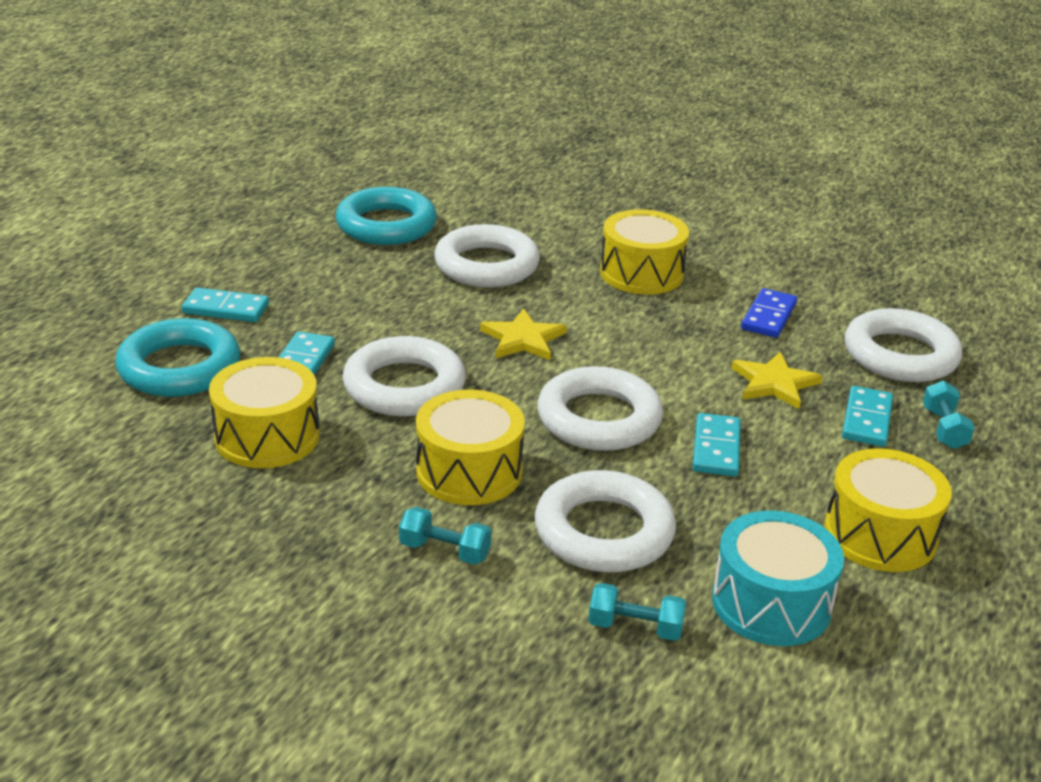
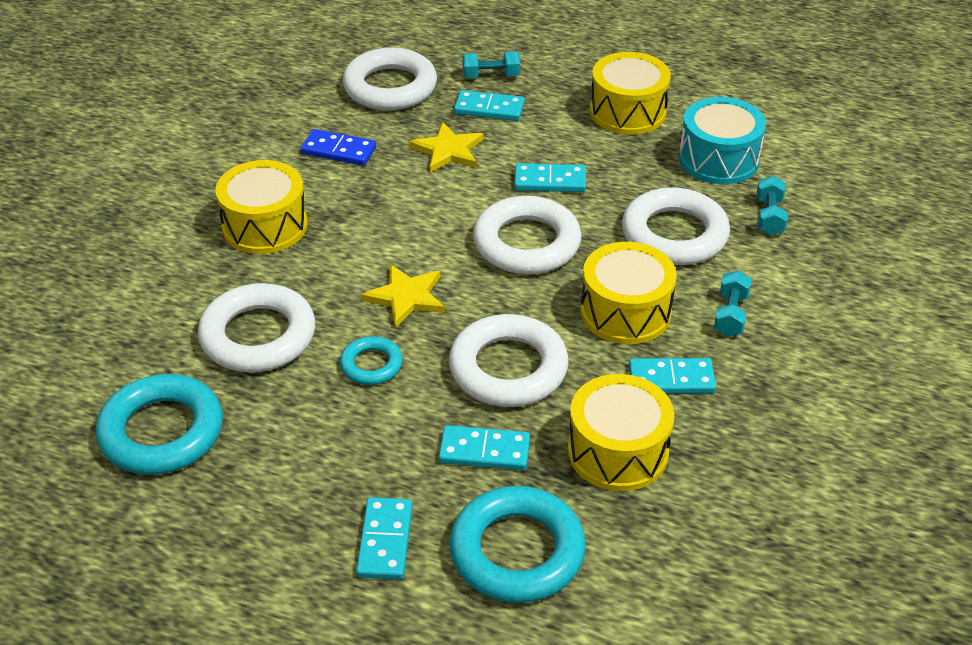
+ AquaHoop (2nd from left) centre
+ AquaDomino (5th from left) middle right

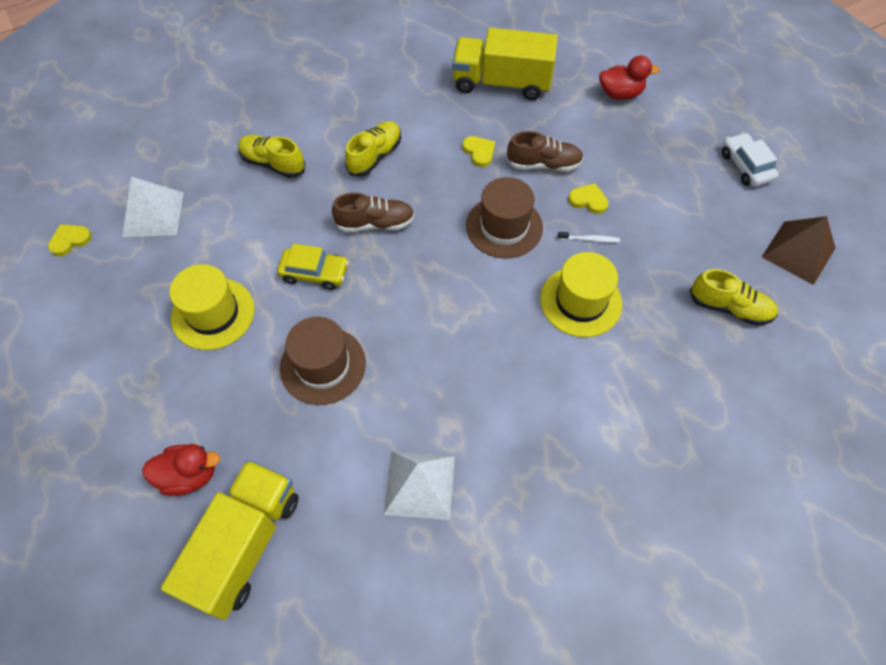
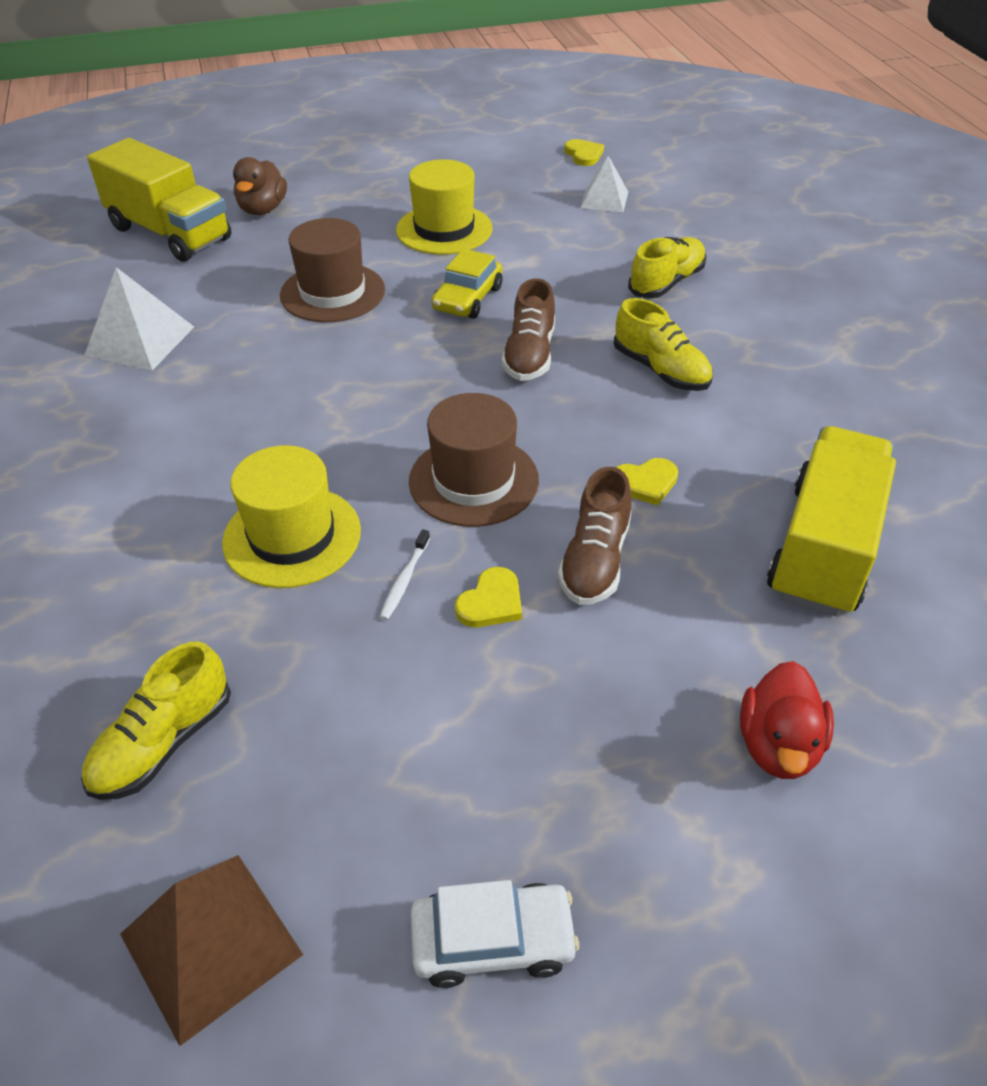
~ PureWhitePyramid (1st from left in the first image) top left = top centre x0.66
~ ScarletToyDuck (1st from left) bottom left to RussetToyDuck top left

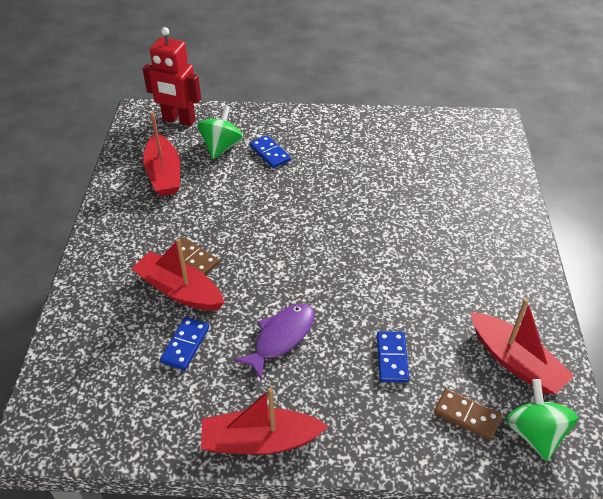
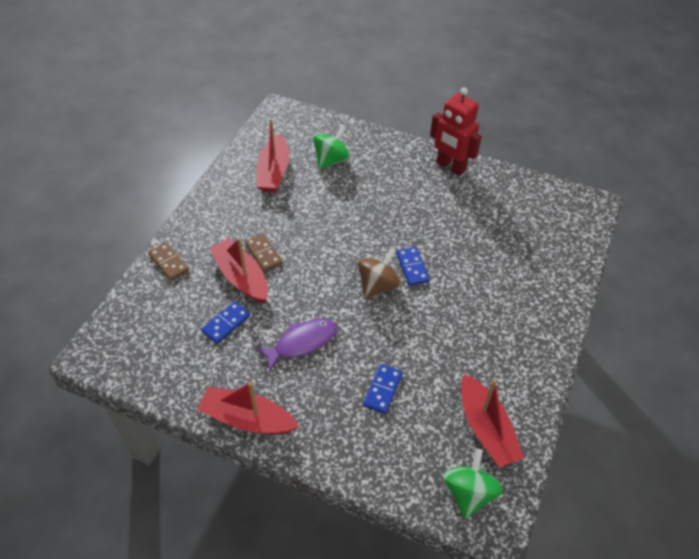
~ ScarletRobot top left to top centre
~ BlueDomino (2nd from left in the first image) top centre to BlueDomino (3rd from left) centre
~ RussetDomino (2nd from left in the first image) bottom right to RussetDomino (1st from left) middle left
+ RussetWhirligig centre

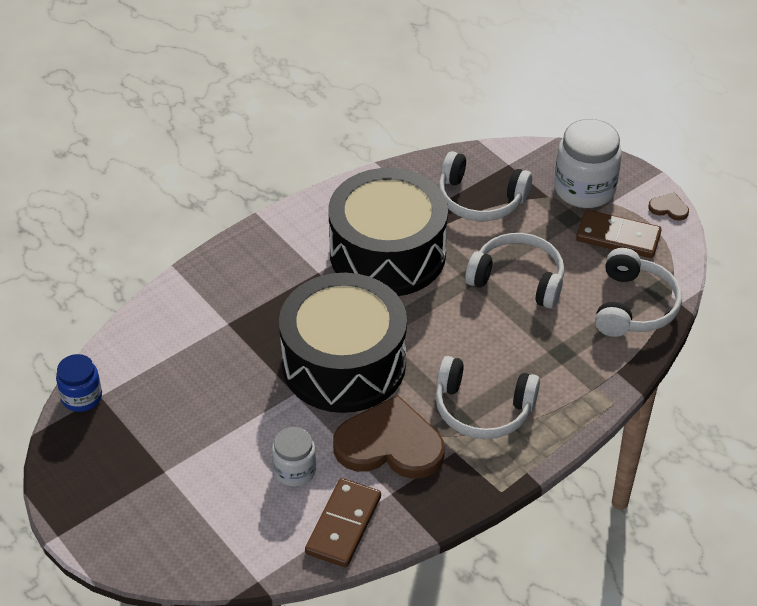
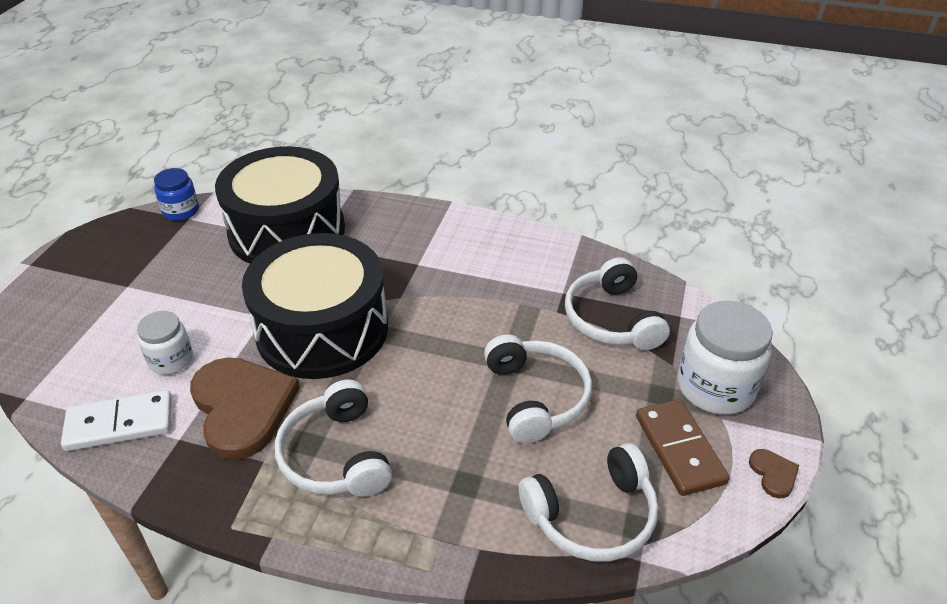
~ RussetDomino (1st from left) bottom centre to PureWhiteDomino bottom left
~ EbonySnareDrum (2nd from left in the first image) centre to EbonySnareDrum (1st from left) middle left

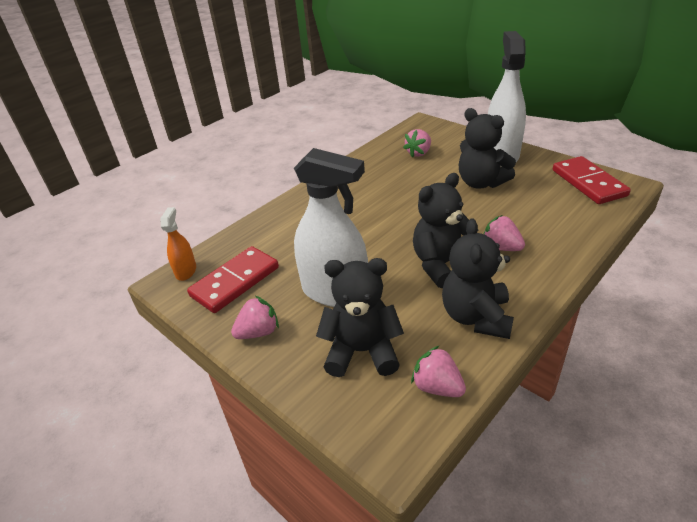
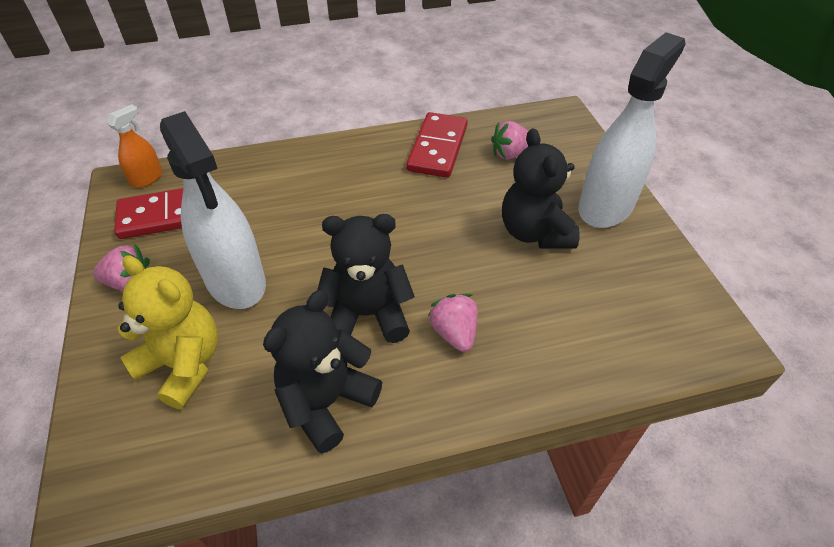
~ EbonyTeddy (1st from left) centre to YellowTeddy middle left
- RosePinkToyStrawberry (3rd from left) bottom centre
~ ScarletDomino (2nd from left) middle right to top centre

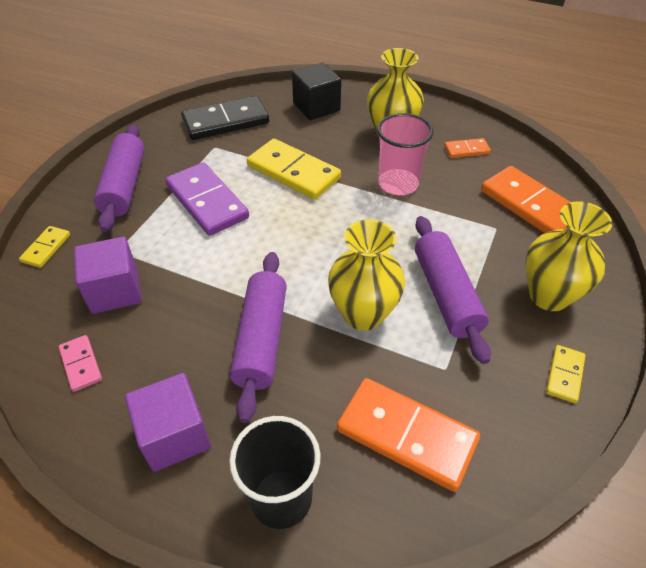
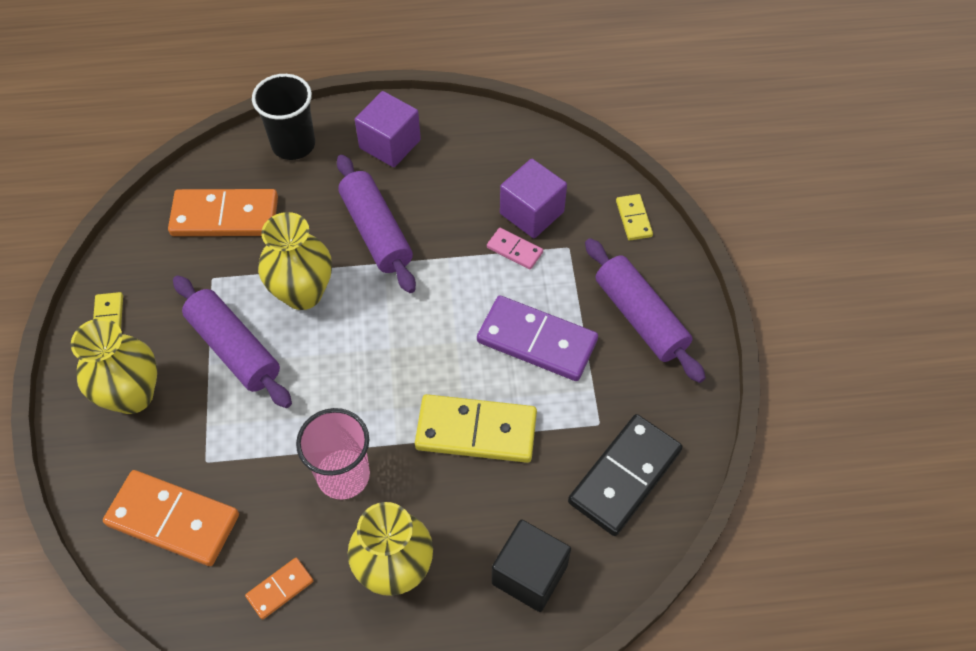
~ RosePinkDomino middle left to centre

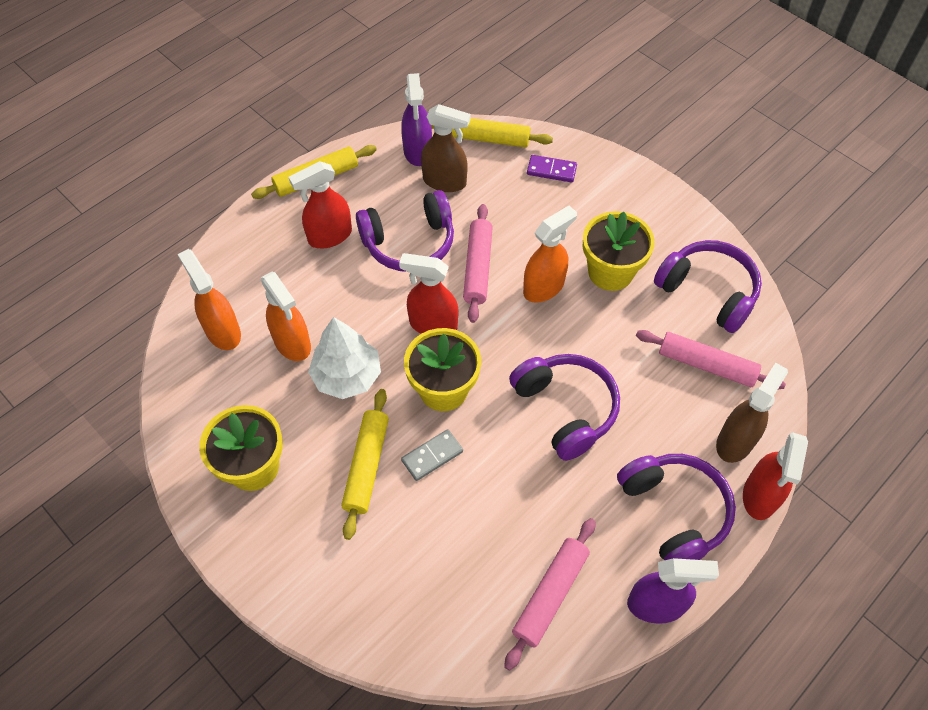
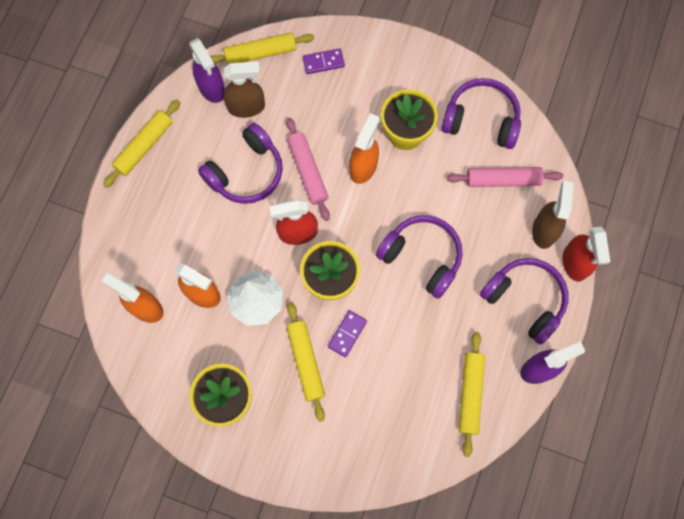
- ScarletSprayBottle (1st from left) top centre
~ GrayDomino centre to VioletDomino (2nd from left) centre
~ RosePinkDoughRoller (2nd from left) bottom centre to YellowDoughRoller (4th from left) bottom right

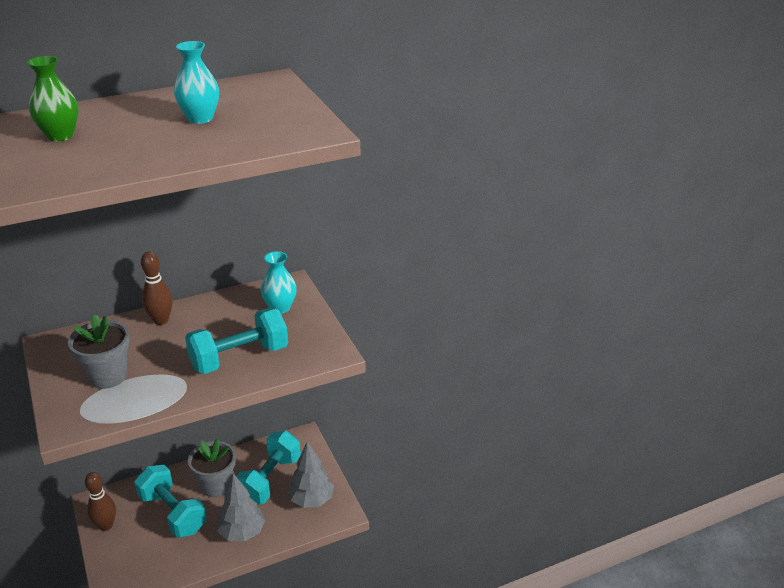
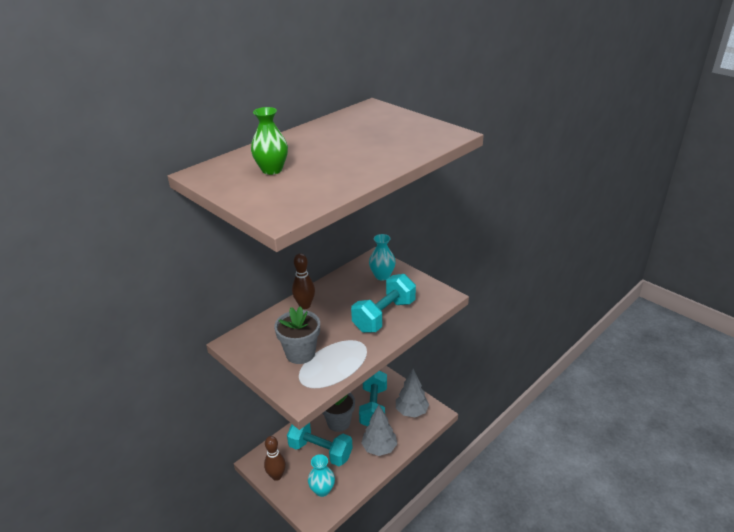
~ AquaTallVase (1st from left) top left to bottom centre

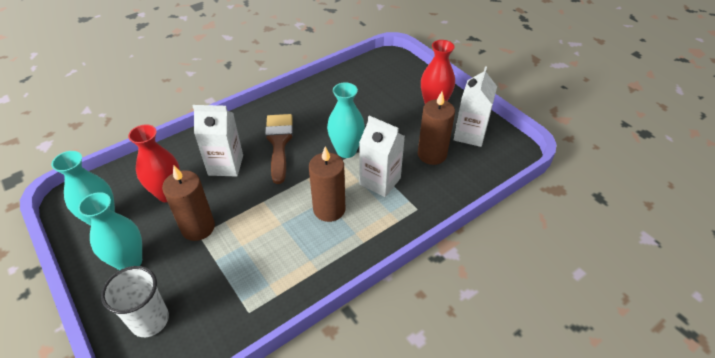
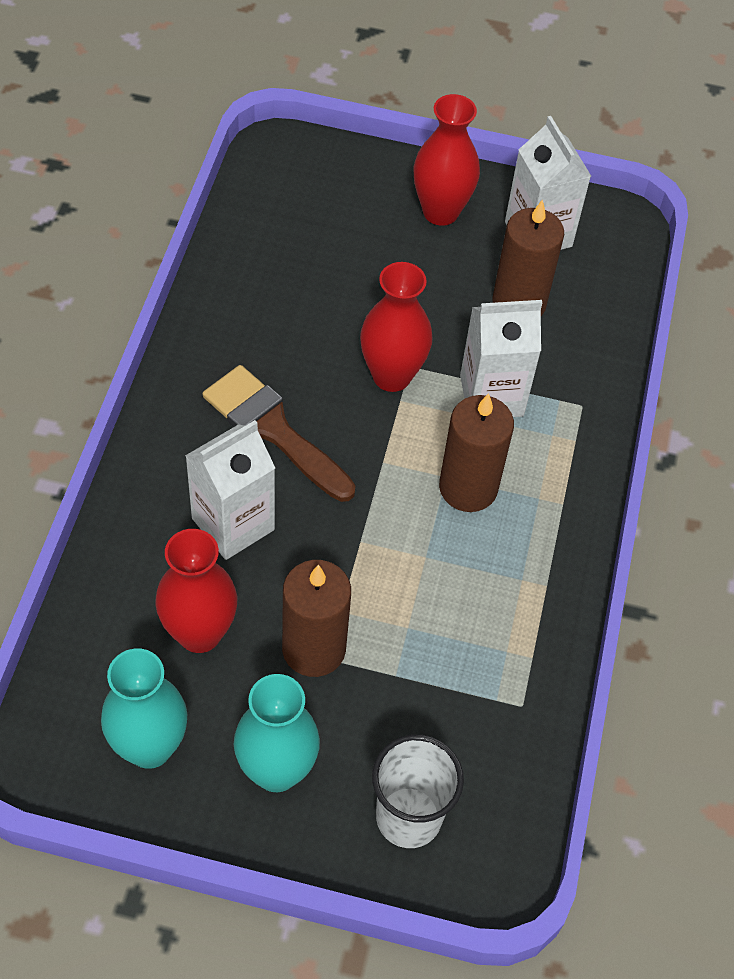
~ AquaTallVase (3rd from left) centre to ScarletTallVase (2nd from left) centre

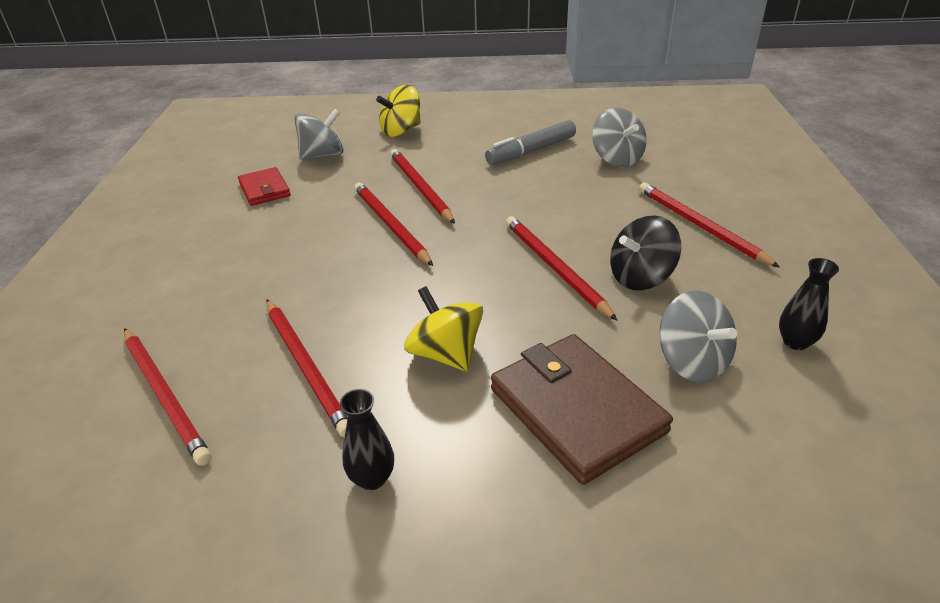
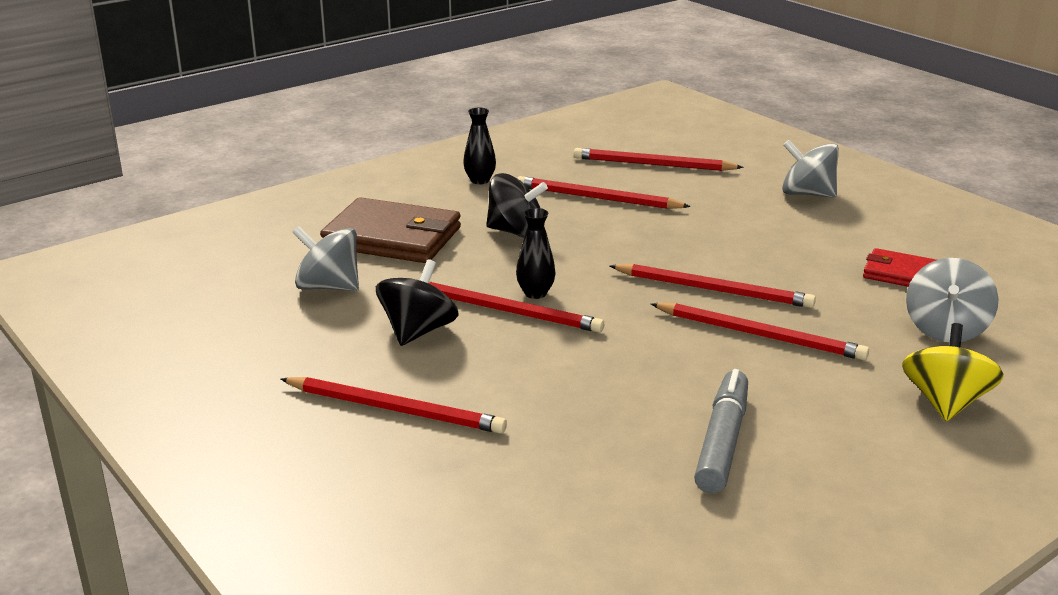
~ YellowWhirligig (2nd from left) centre to EbonyWhirligig (2nd from left) centre
~ GrayWhirligig (2nd from left) top centre to top right
~ EbonyTallVase (2nd from left) middle right to centre

